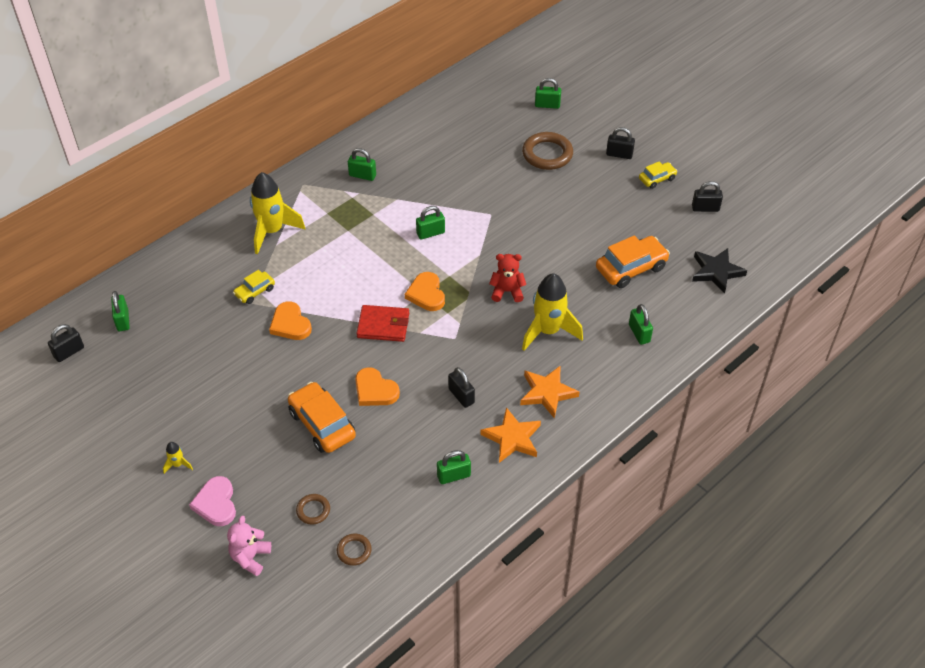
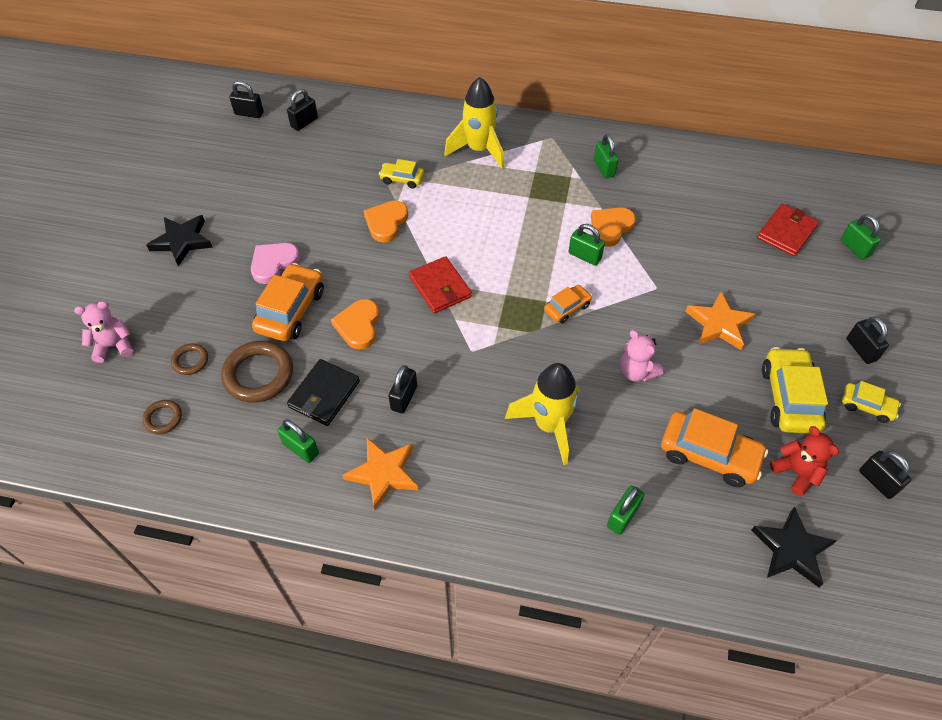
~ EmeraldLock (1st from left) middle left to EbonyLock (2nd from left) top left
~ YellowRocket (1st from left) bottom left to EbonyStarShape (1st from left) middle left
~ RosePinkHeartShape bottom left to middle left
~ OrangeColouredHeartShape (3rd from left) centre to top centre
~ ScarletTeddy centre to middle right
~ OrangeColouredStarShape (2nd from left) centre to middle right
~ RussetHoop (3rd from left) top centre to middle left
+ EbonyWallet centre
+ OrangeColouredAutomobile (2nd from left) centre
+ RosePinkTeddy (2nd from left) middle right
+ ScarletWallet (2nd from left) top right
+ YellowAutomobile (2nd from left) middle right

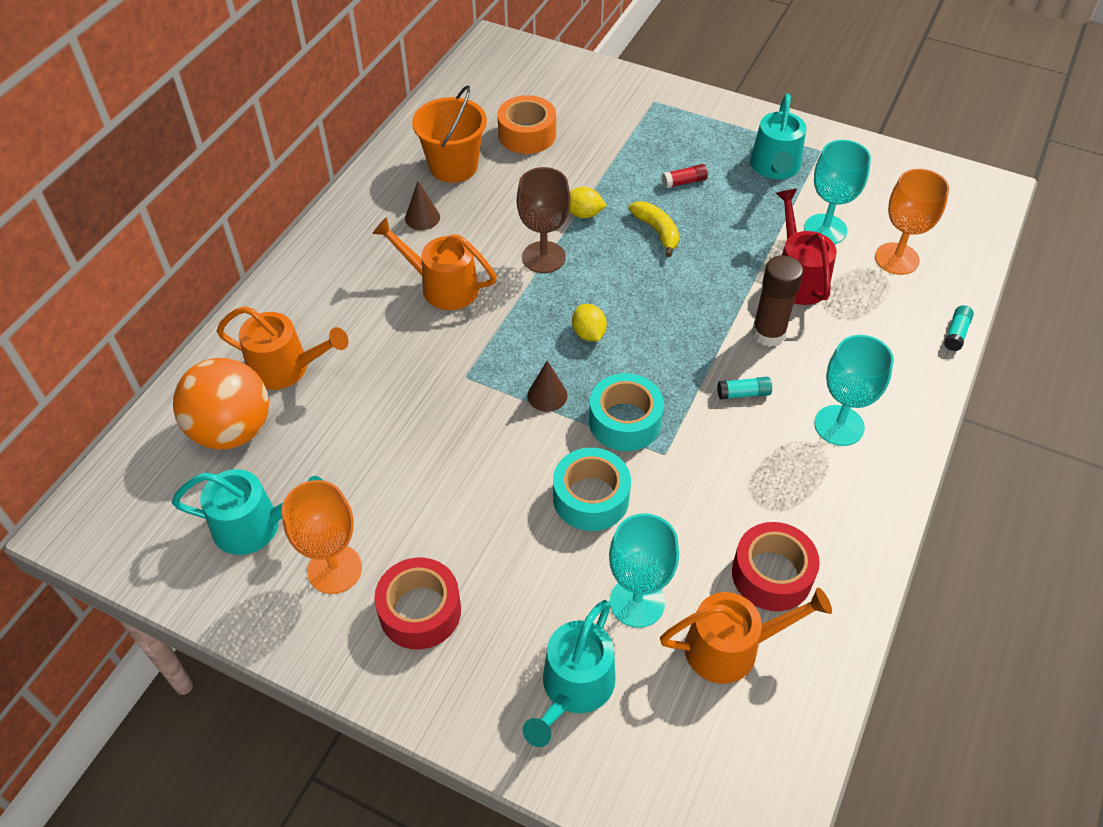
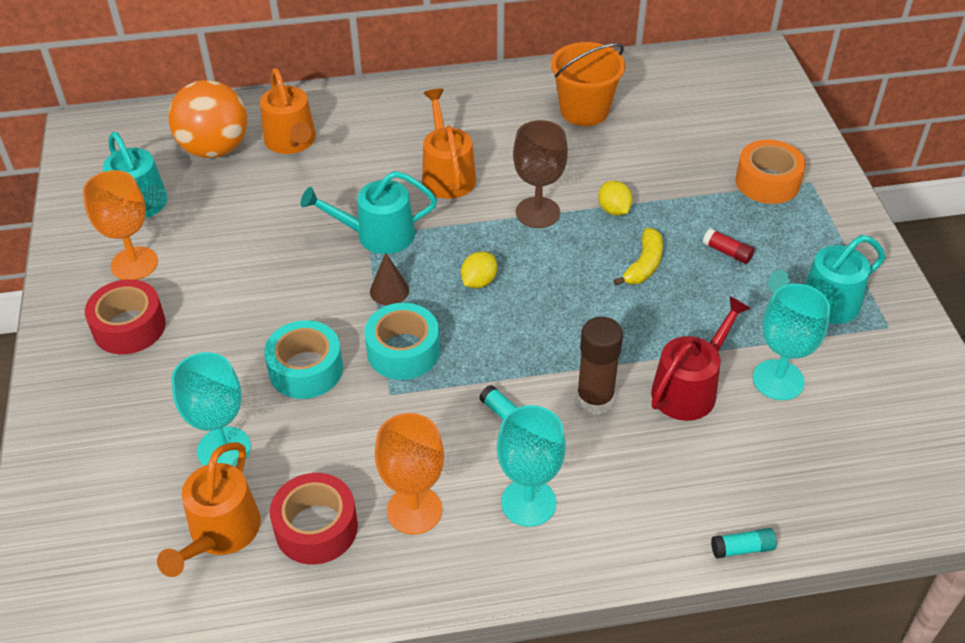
- RussetCone (1st from left) top centre
~ OrangeColouredRollOfTape top centre to top right
~ AquaWateringPot (2nd from left) bottom centre to top centre
~ OrangeColouredWateringPot (3rd from left in the first image) bottom right = bottom left 60 degrees clockwise
~ OrangeColouredWineGlass (2nd from left) top right to bottom centre

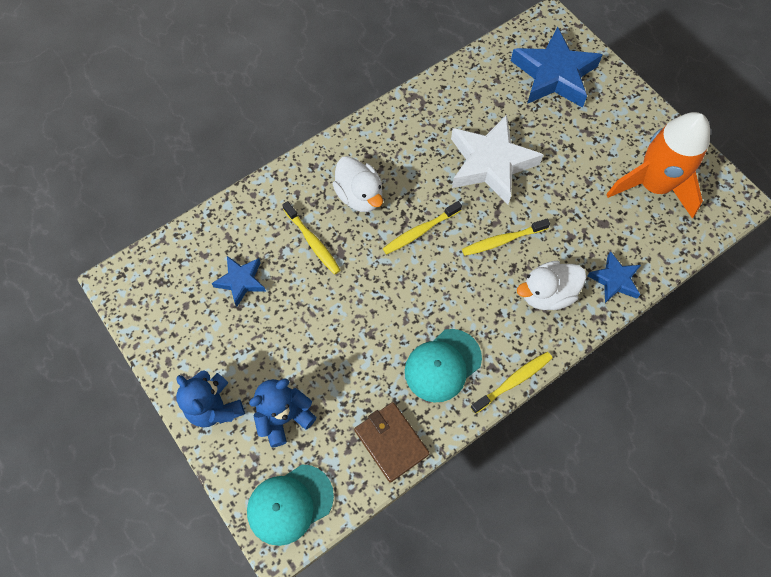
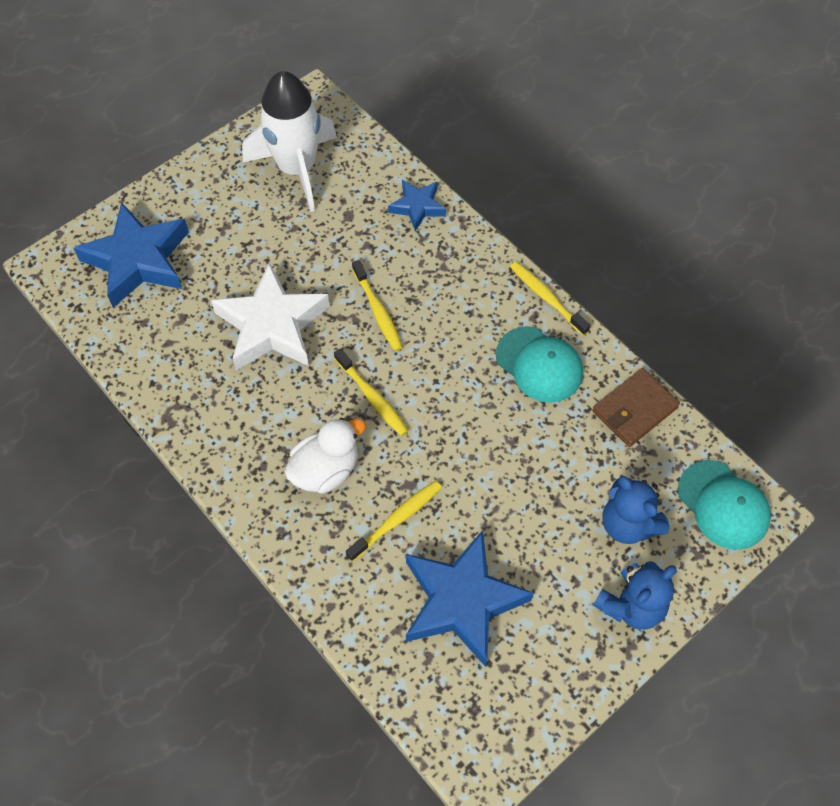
~ BlueStarShape (1st from left in the first image) middle left = bottom centre x1.89
- PureWhiteToyDuck (2nd from left) middle right
~ OrangeColouredRocket top right to PureWhiteRocket top centre

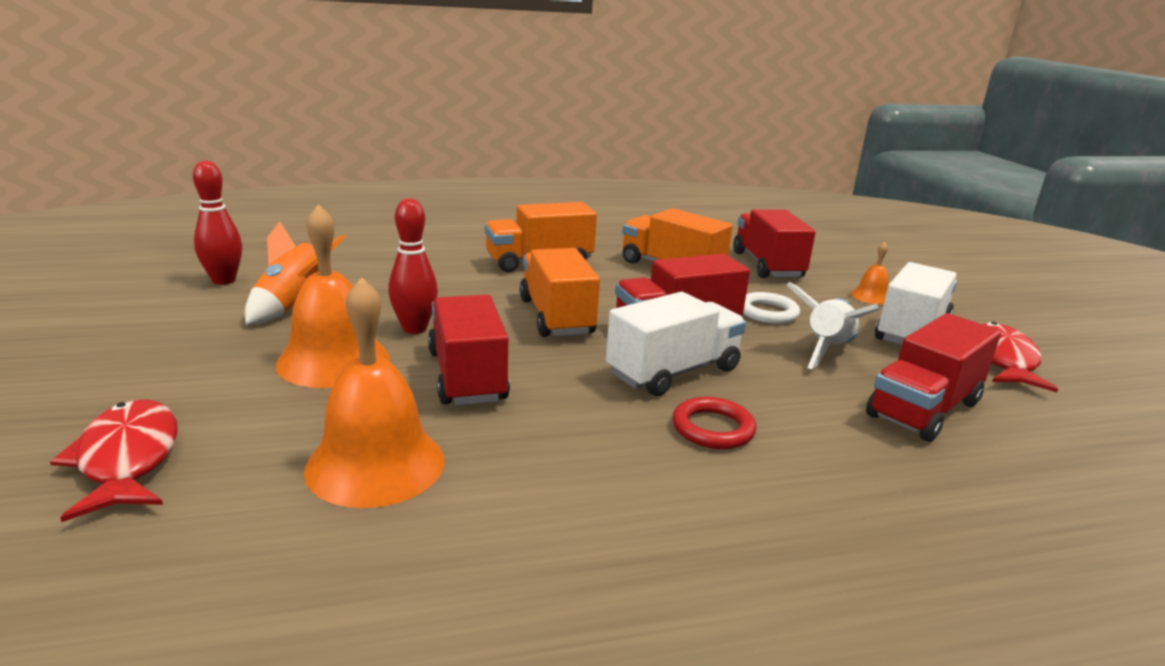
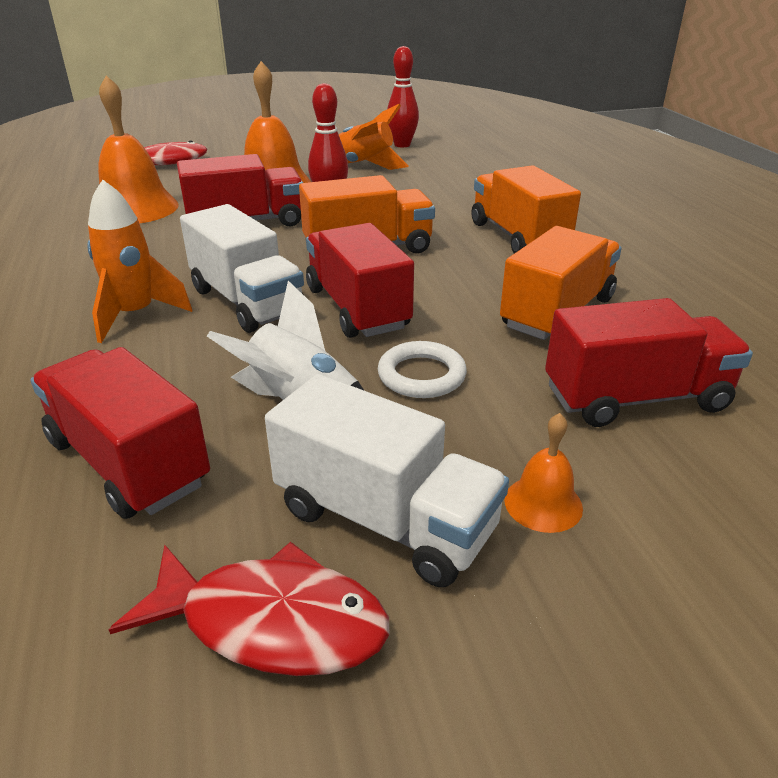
~ ScarletHoop centre to OrangeColouredRocket (1st from left) middle left

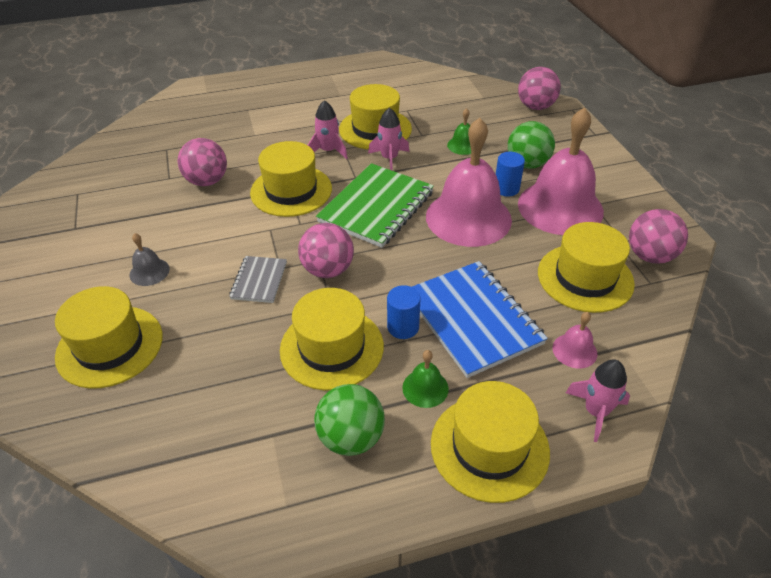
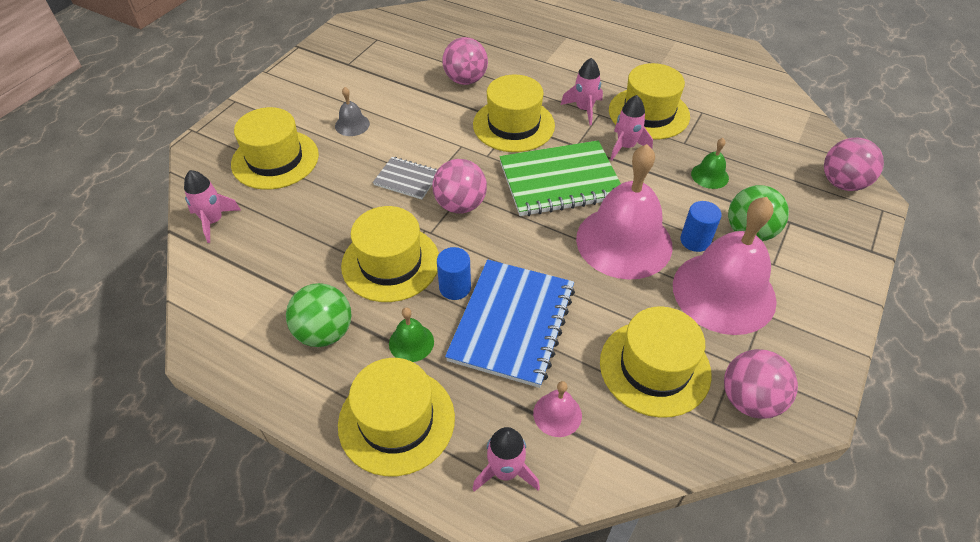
~ GrayNotepad centre = top centre 60 degrees clockwise
+ RosePinkRocket (1st from left) middle left

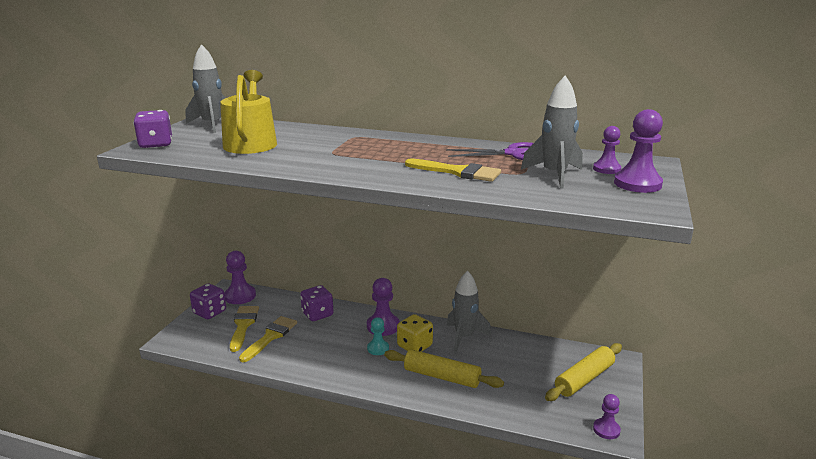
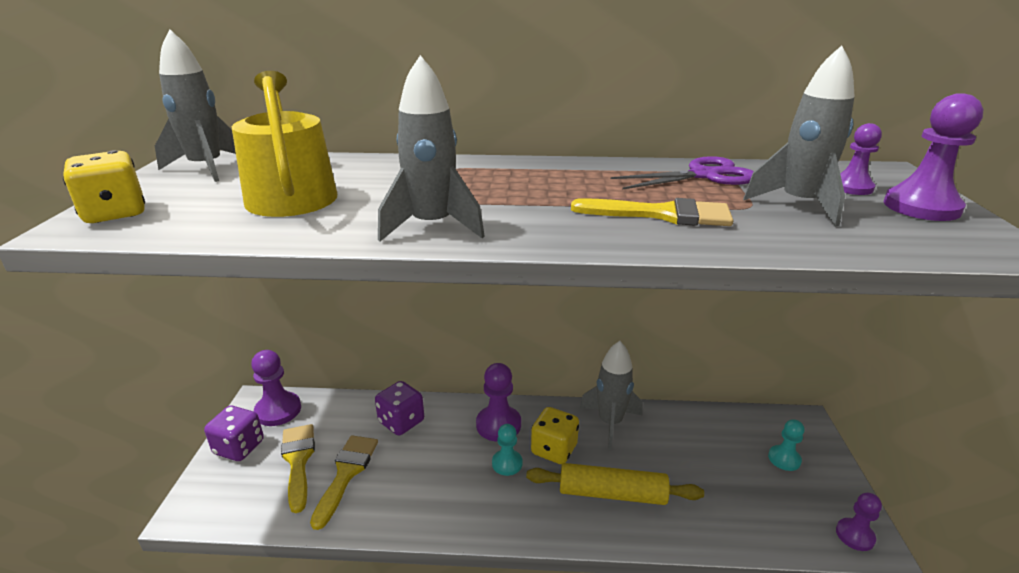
~ VioletDie (1st from left) top left to YellowDie (1st from left) top left
~ YellowDoughRoller (2nd from left) bottom right to AquaPawn (2nd from left) bottom right
+ GrayRocket (2nd from left) top centre

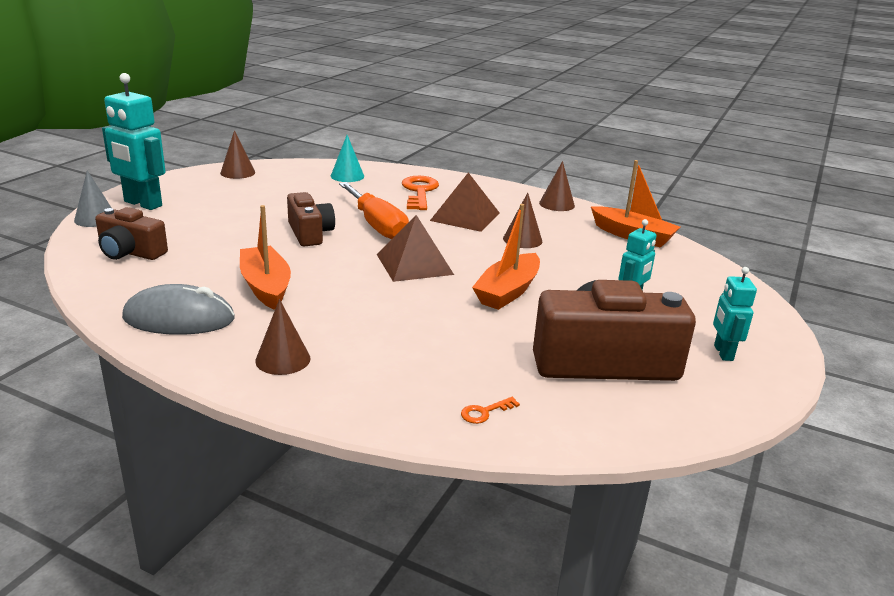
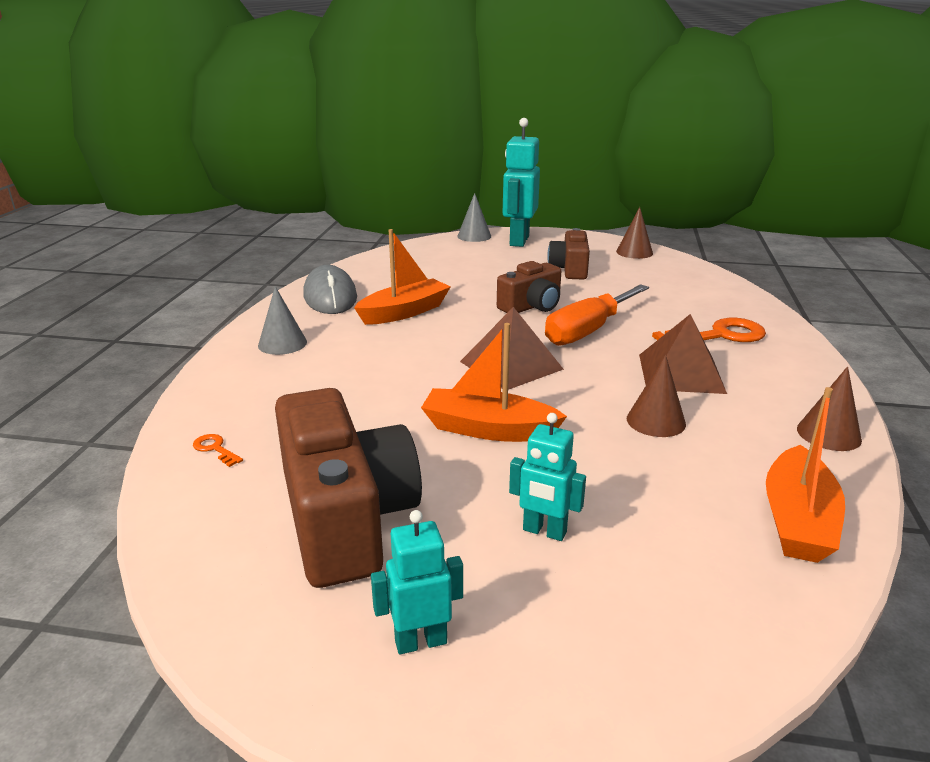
~ RussetCompactCamera (1st from left in the first image) middle left to RussetCompactCamera (3rd from left) top centre
~ RussetCone (2nd from left) middle left to GrayCone (1st from left) middle left
- AquaCone top centre

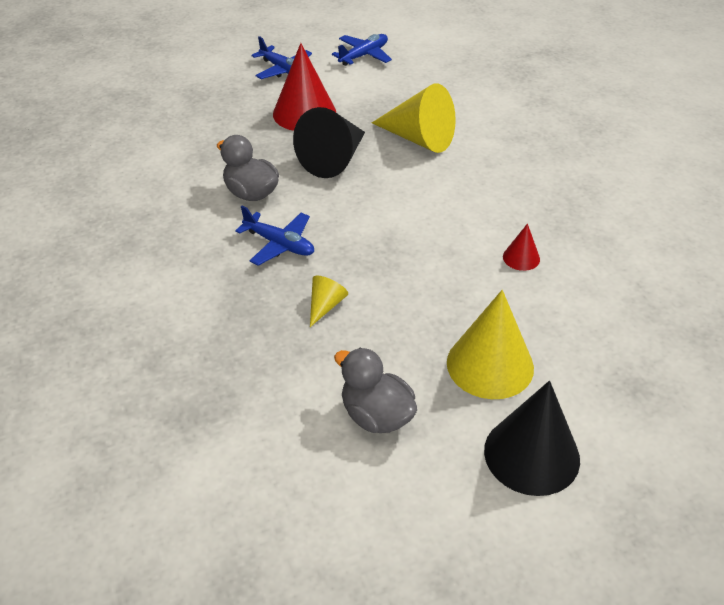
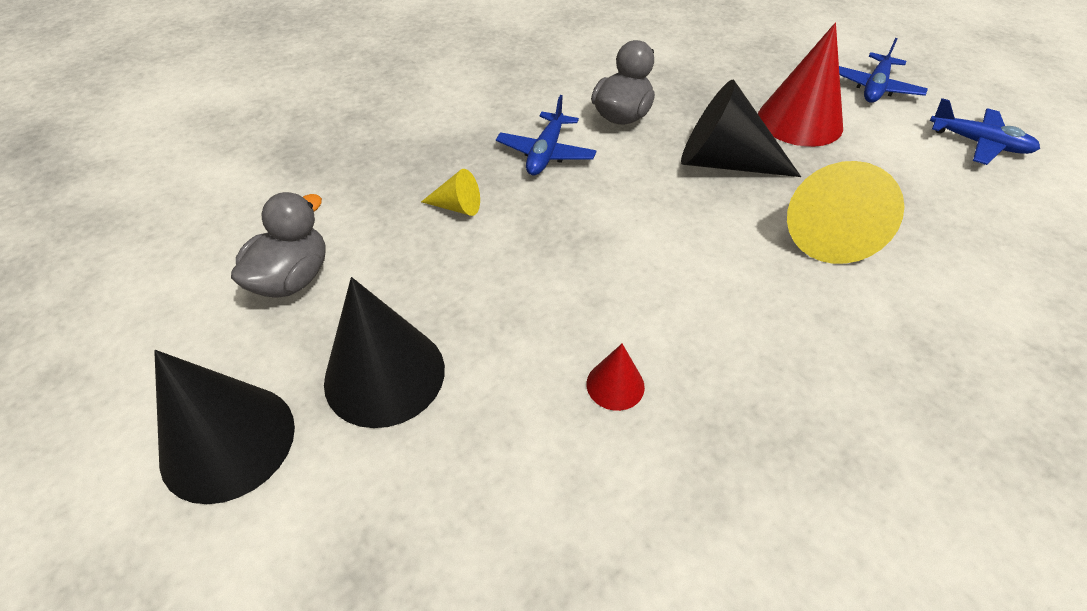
~ YellowCone (3rd from left) middle right to EbonyCone (2nd from left) centre

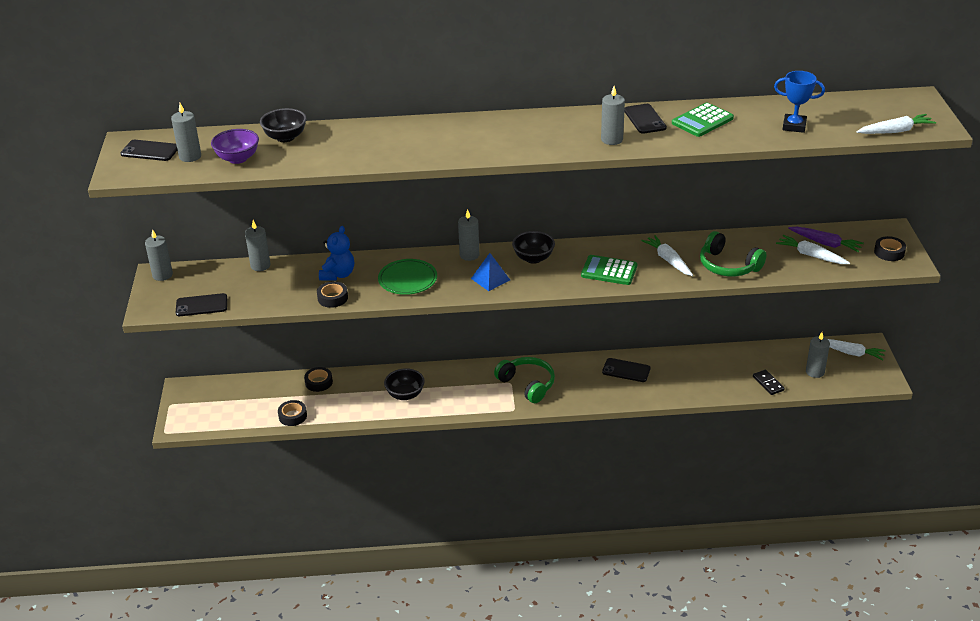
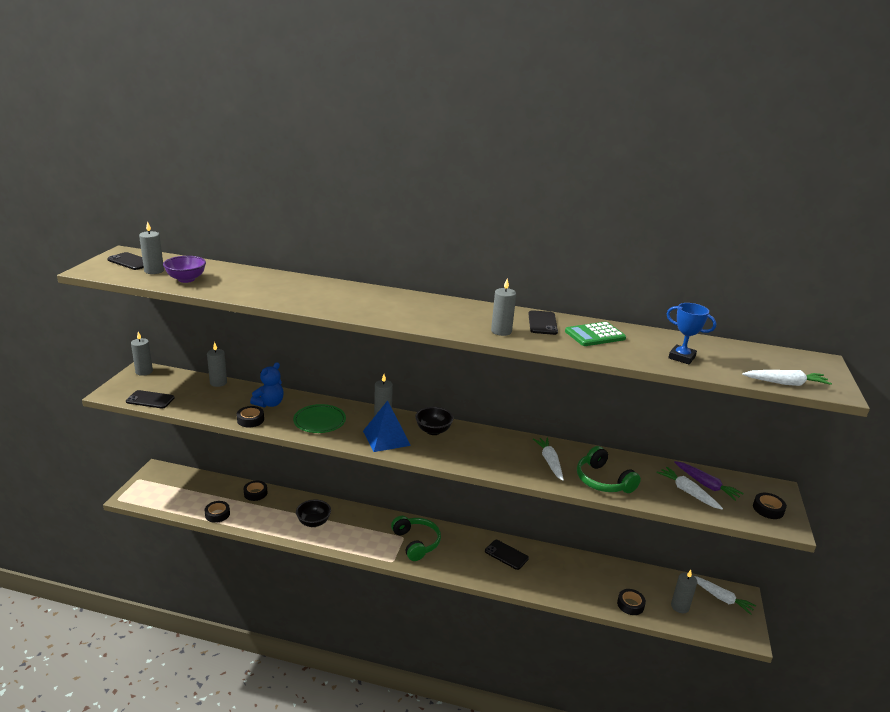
- EbonyServingBowl (1st from left) top left
~ BluePyramid centre = centre x1.51
- EmeraldPocketCalculator (1st from left) centre
~ EbonyDomino middle right to EbonyRollOfTape (4th from left) bottom right

